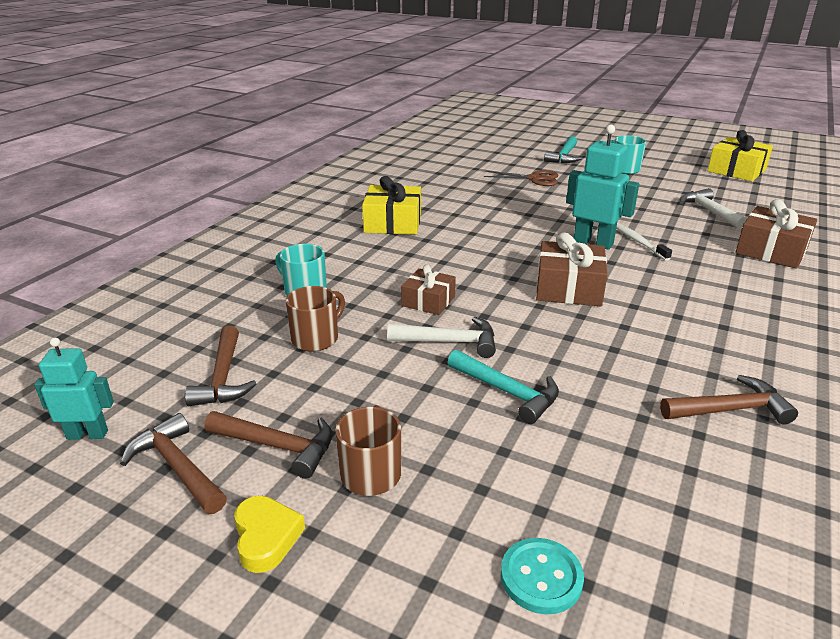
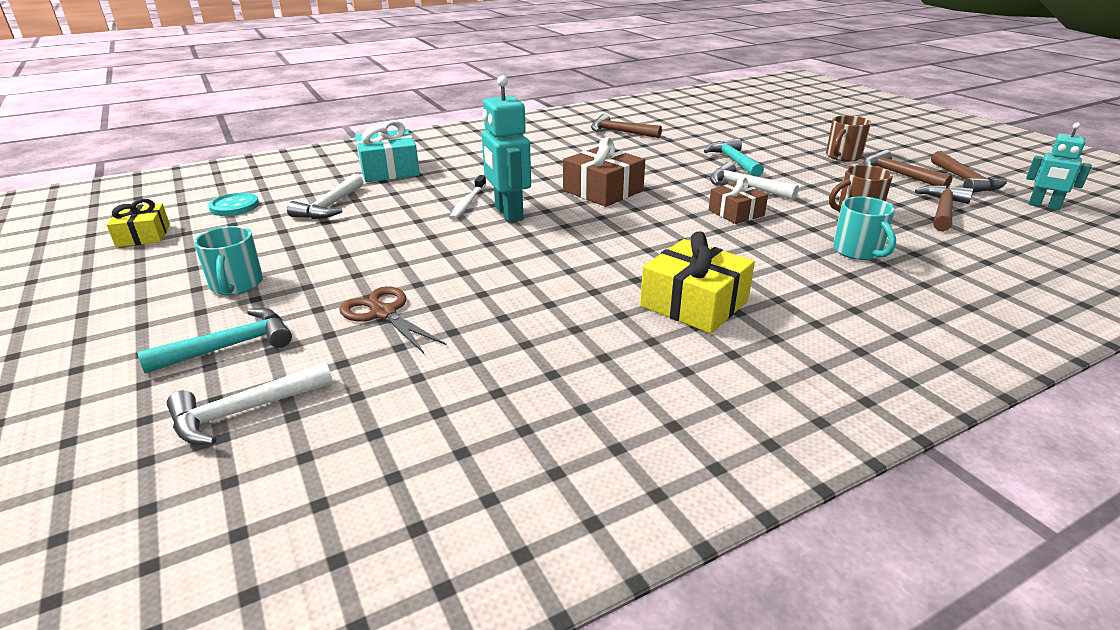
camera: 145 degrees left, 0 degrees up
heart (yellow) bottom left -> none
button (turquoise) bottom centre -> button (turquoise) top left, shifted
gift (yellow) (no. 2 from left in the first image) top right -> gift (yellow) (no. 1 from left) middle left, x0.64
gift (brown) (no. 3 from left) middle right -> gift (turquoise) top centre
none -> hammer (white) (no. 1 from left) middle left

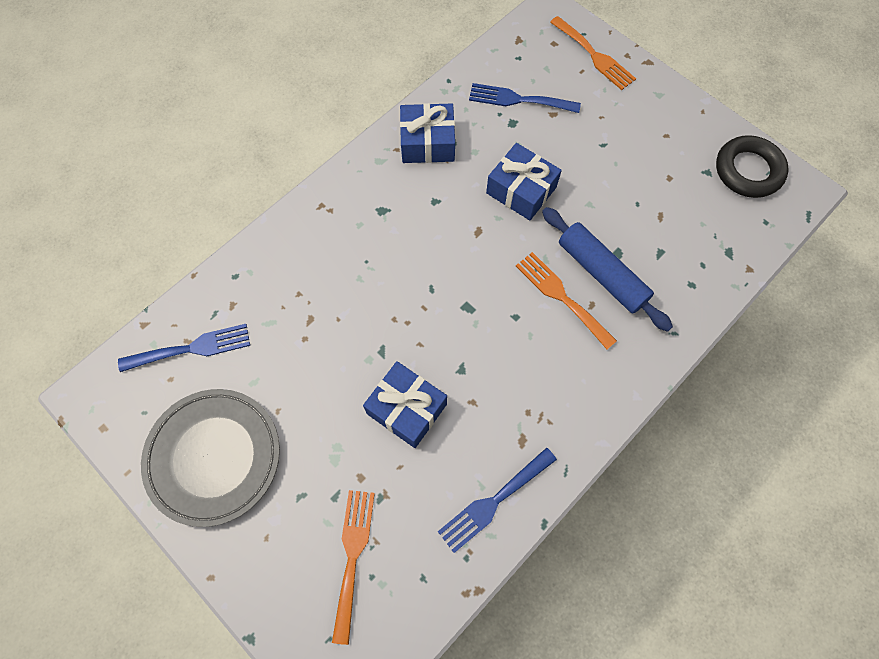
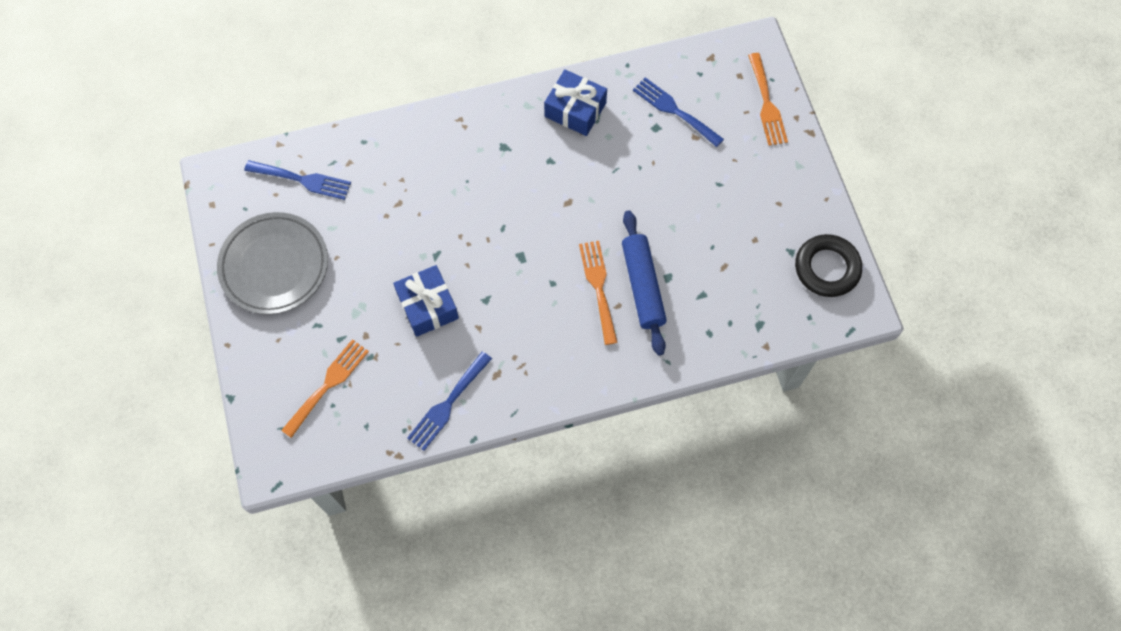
camera: 30 degrees right, 0 degrees up
fork (blue) (no. 2 from left) bottom centre -> fork (blue) (no. 2 from left) centre, 45 degrees counterclockwise
gift (blue) (no. 3 from left) top centre -> none

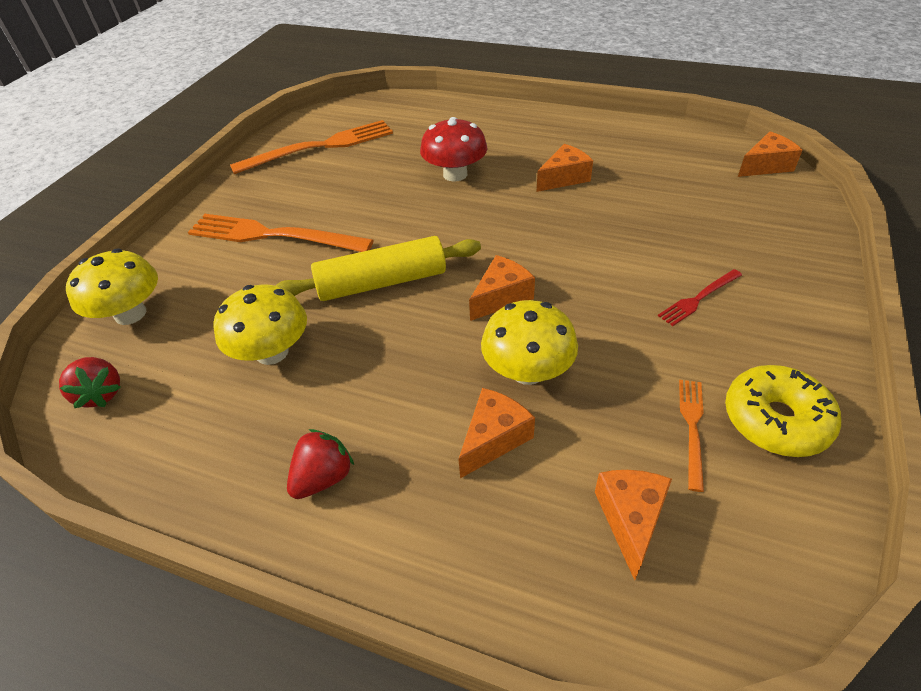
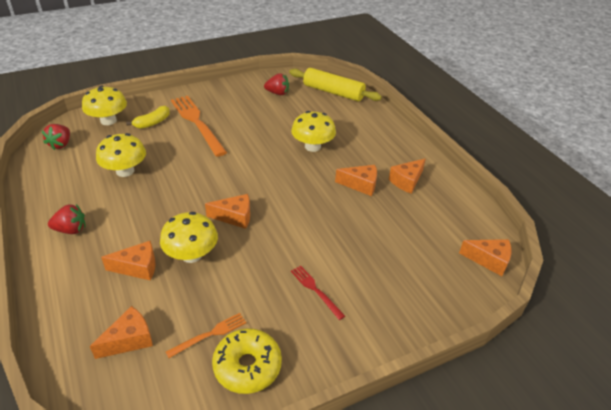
camera: 40 degrees right, 5 degrees down
fork (orange) (no. 2 from left) top centre -> strawberry (red) (no. 3 from left) top centre
rolling pin (yellow) centre -> rolling pin (yellow) top centre, shifted
mushroom (red) top centre -> mushroom (yellow) (no. 4 from left) top centre
fork (red) middle right -> fork (red) bottom centre, 45 degrees clockwise
none -> banana (yellow) top left
none -> cheese (orange) (no. 5 from left) centre

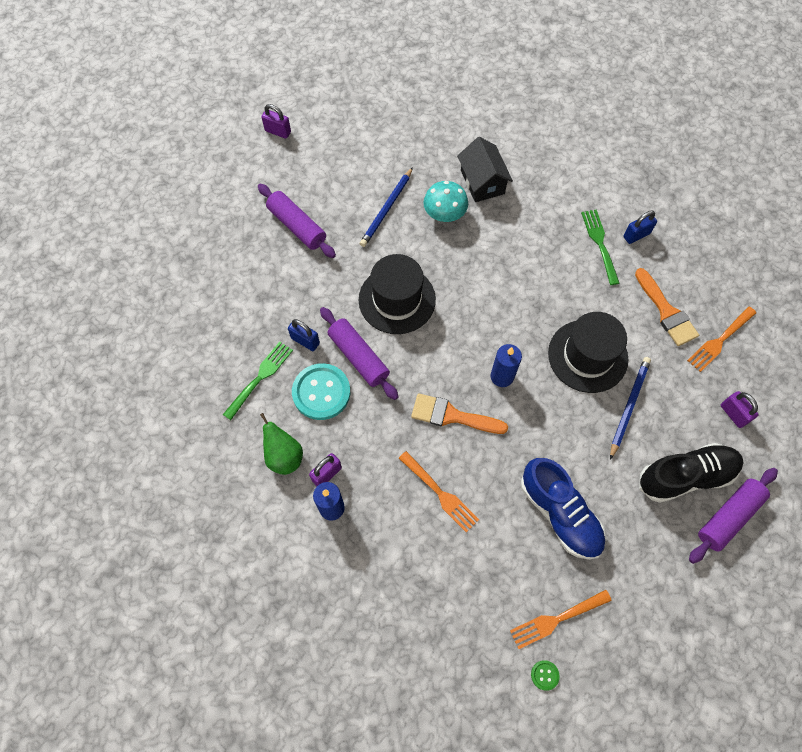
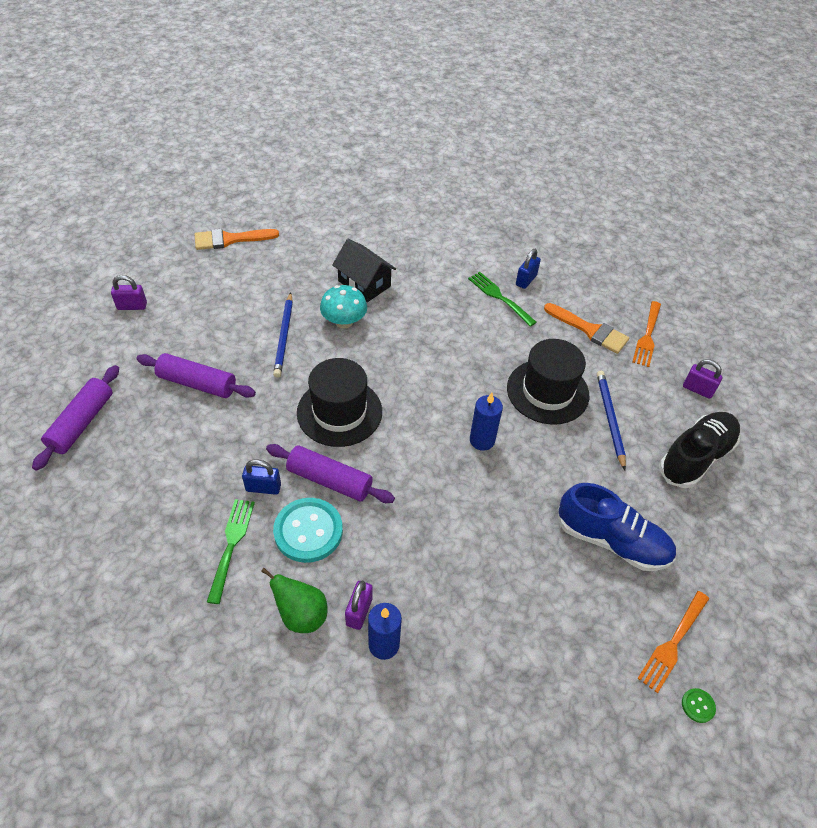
camera: 30 degrees left, 15 degrees down
fork (orange) (no. 1 from left) centre -> none
brush (orange) (no. 1 from left) centre -> brush (orange) (no. 1 from left) top left, shifted
rolling pin (purple) (no. 3 from left in the first image) bottom right -> rolling pin (purple) (no. 1 from left) middle left, shifted

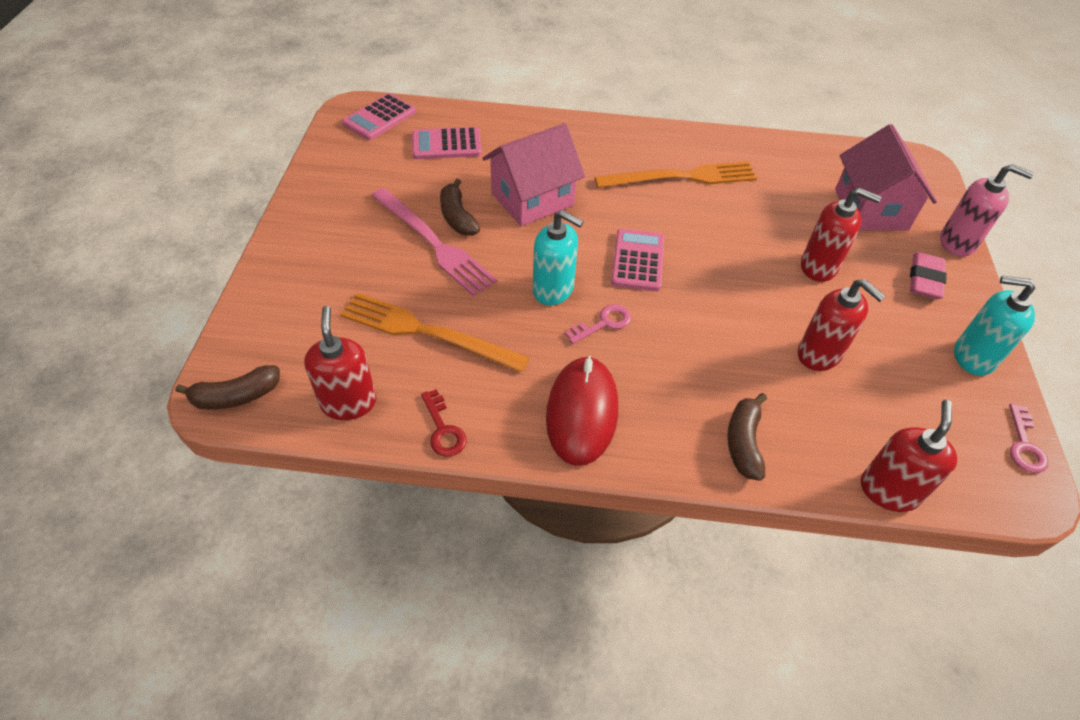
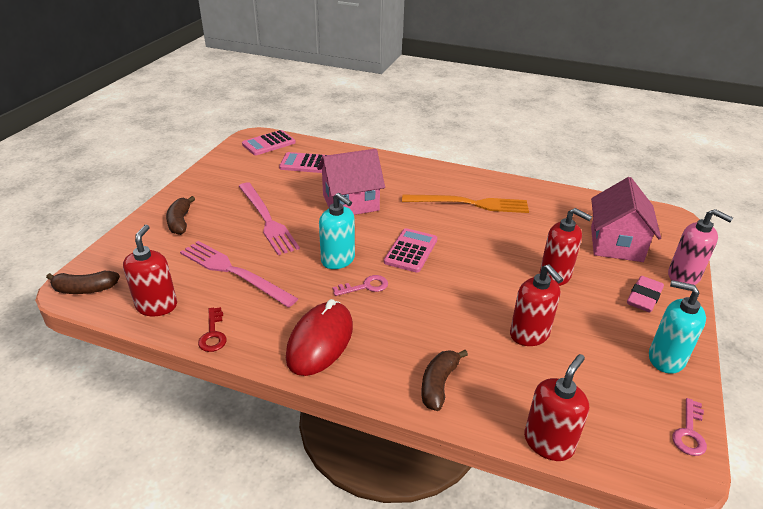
camera: 15 degrees right, 15 degrees down
fork (orange) (no. 1 from left) centre -> fork (pink) (no. 1 from left) middle left
banana (brown) (no. 2 from left) top centre -> banana (brown) (no. 2 from left) middle left, shifted

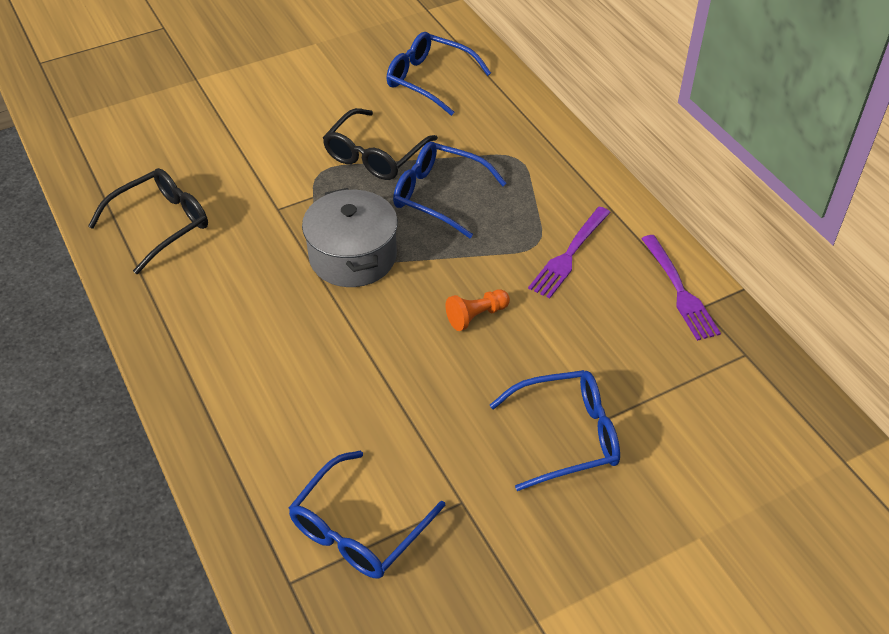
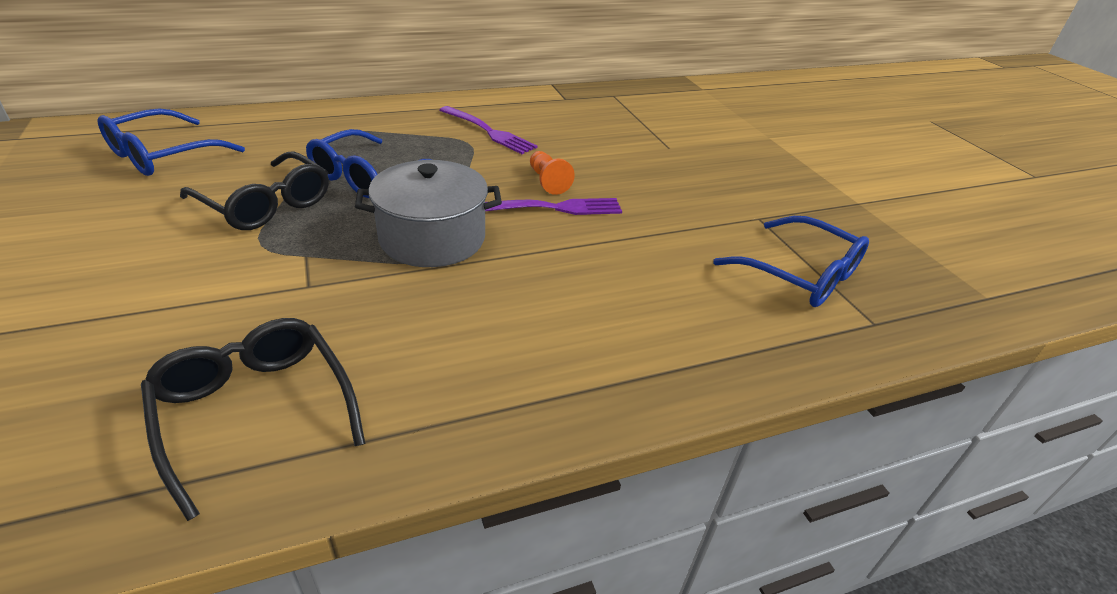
camera: 85 degrees left, 10 degrees down
glasses (blue) (no. 4 from left) bottom centre -> none
fork (purple) (no. 2 from left) middle right -> fork (purple) (no. 2 from left) centre, shifted

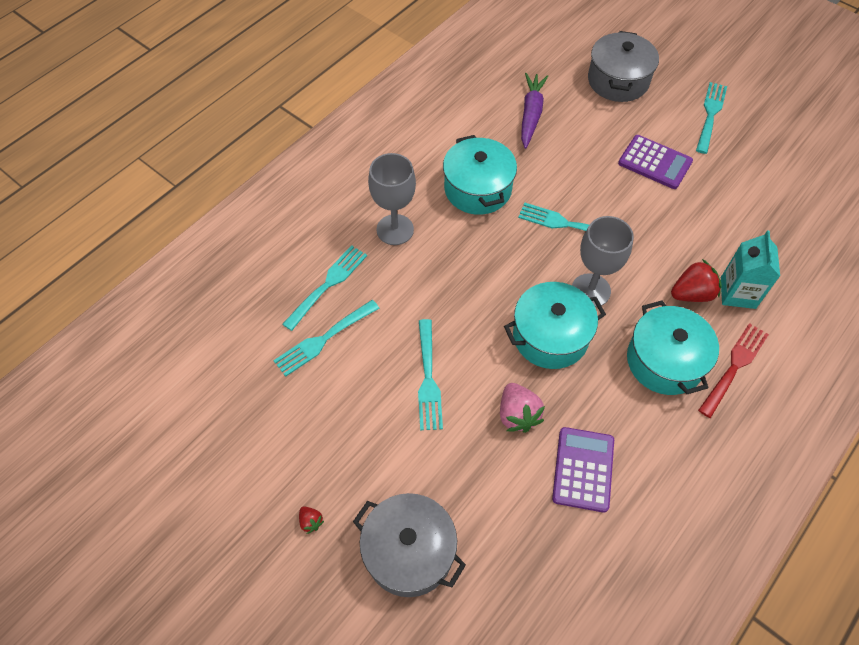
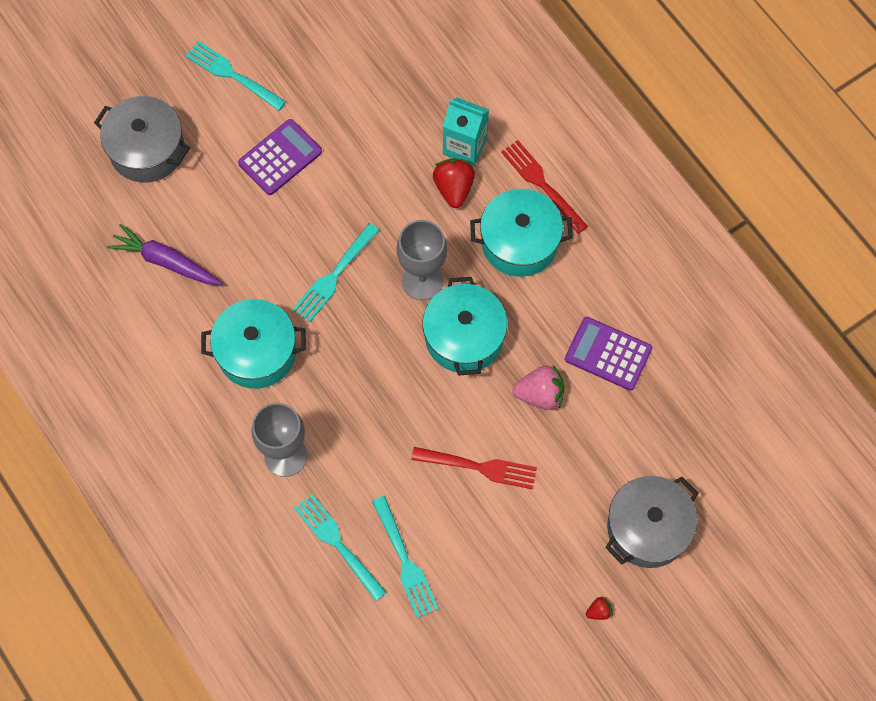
camera: 75 degrees left, 10 degrees up
fork (turquoise) (no. 3 from left) centre -> fork (red) (no. 1 from left) bottom centre

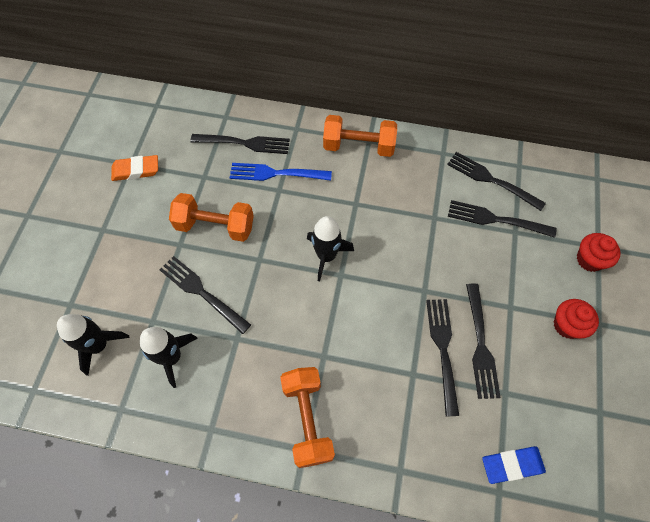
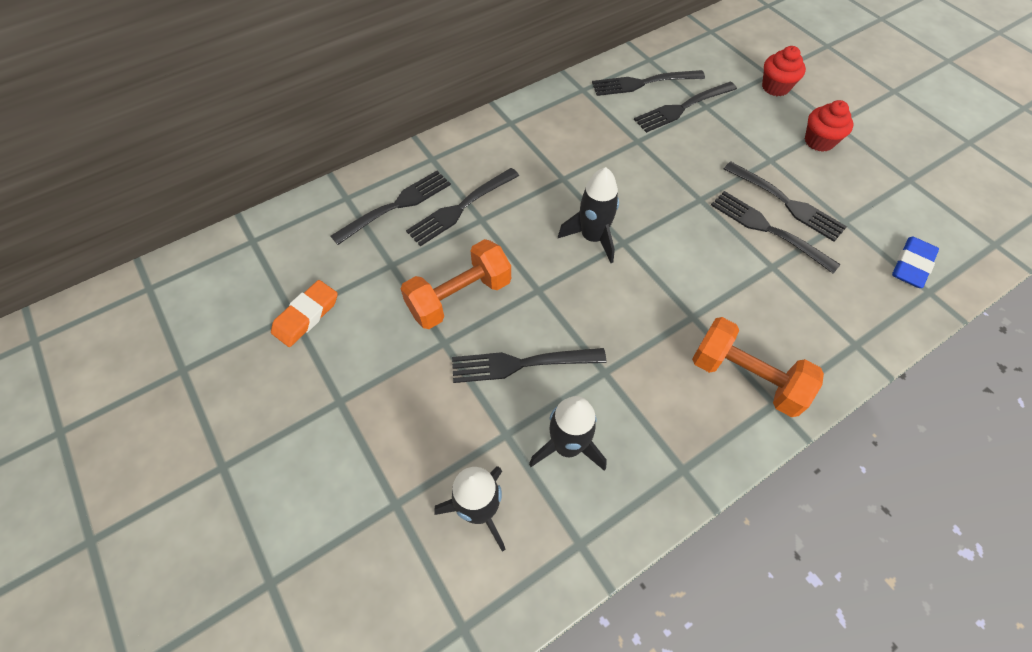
camera: 45 degrees left, 5 degrees down
fork (blue) top centre -> fork (black) (no. 2 from left) top centre
dumbbell (orange) (no. 3 from left) top centre -> none

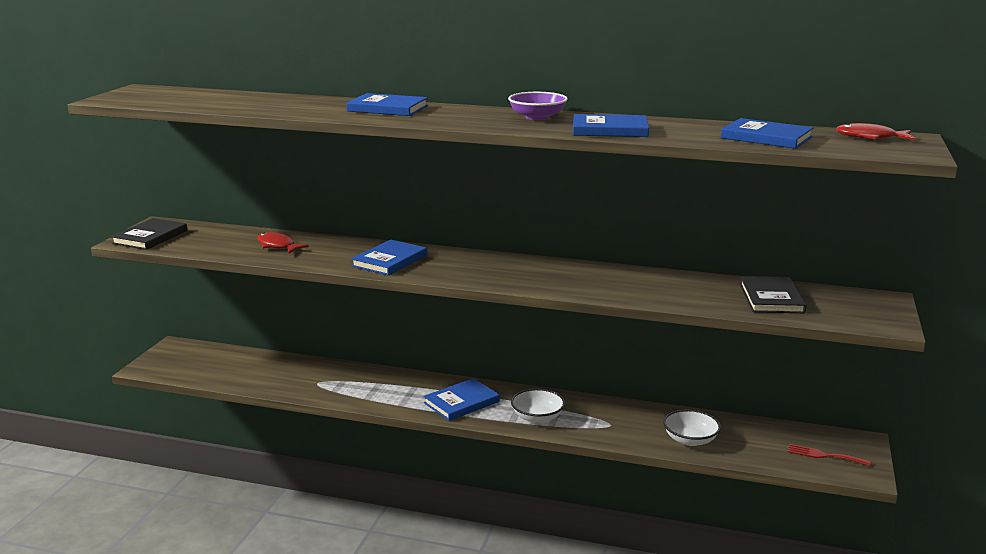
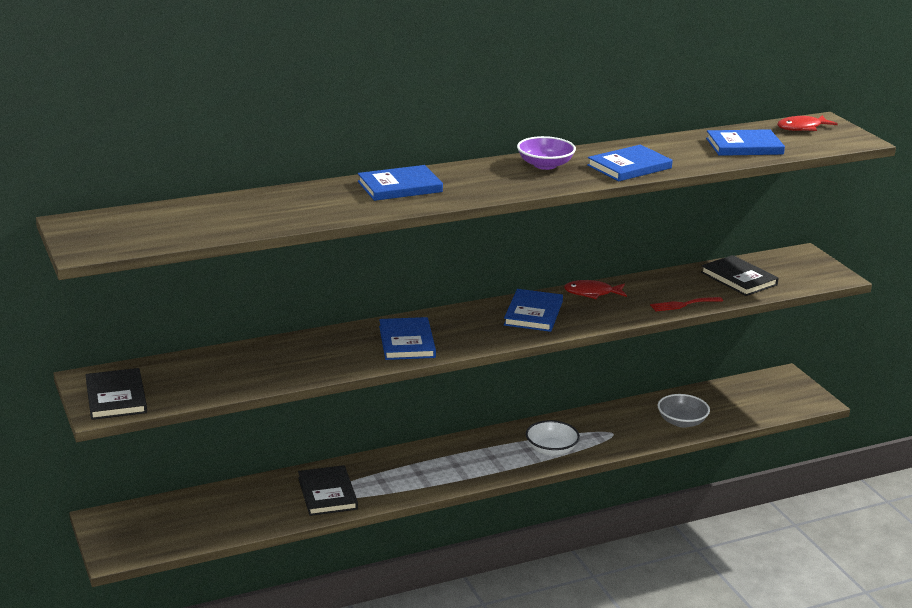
camera: 40 degrees left, 5 degrees up
fish (red) (no. 1 from left) middle left -> fish (red) (no. 1 from left) centre, shifted
book (blue) (no. 3 from left) bottom centre -> book (blue) (no. 3 from left) centre, shifted
bowl (white) (no. 2 from left) bottom right -> bowl (grey) bottom right
fork (red) bottom right -> fork (red) middle right, shifted
none -> book (black) (no. 2 from left) bottom centre

